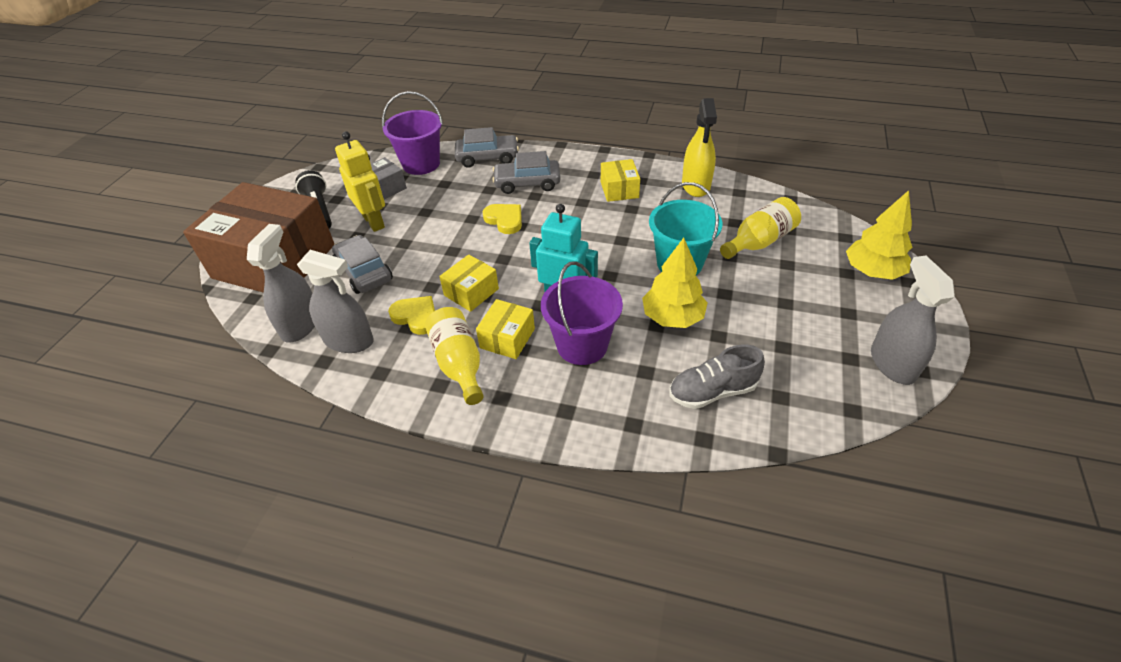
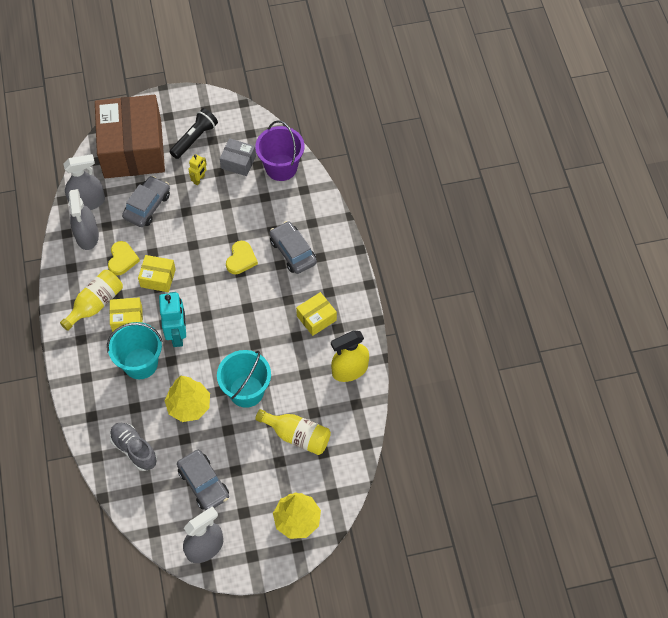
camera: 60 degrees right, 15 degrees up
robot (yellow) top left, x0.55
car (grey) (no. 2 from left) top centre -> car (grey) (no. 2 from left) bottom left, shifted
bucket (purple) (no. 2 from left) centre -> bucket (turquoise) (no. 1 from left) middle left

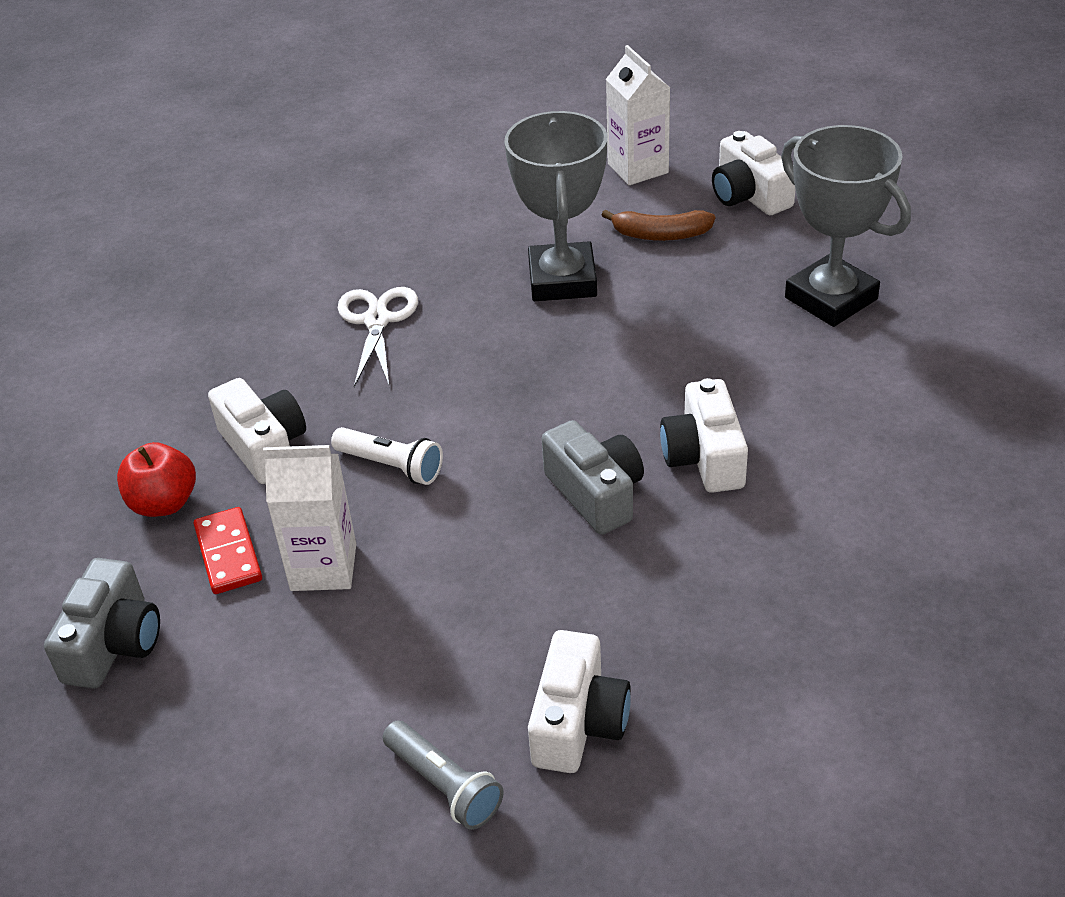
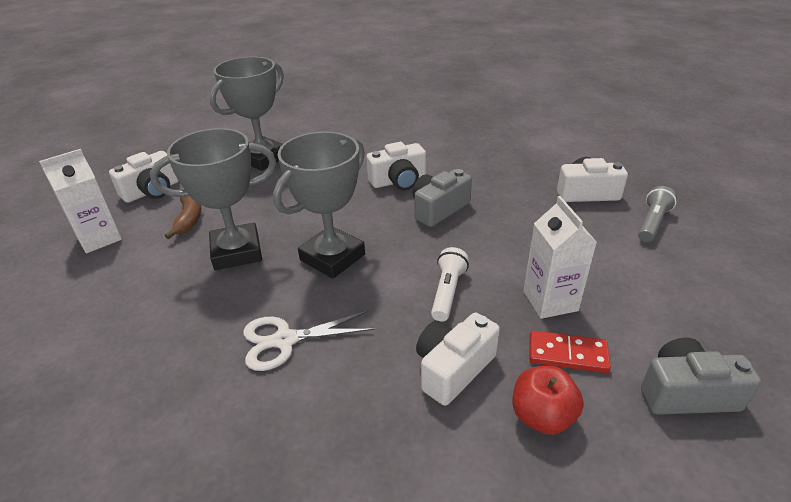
camera: 105 degrees left, 5 degrees down
domino (red) middle left -> domino (red) bottom right, 45 degrees clockwise
none -> trophy (grey) (no. 3 from left) centre

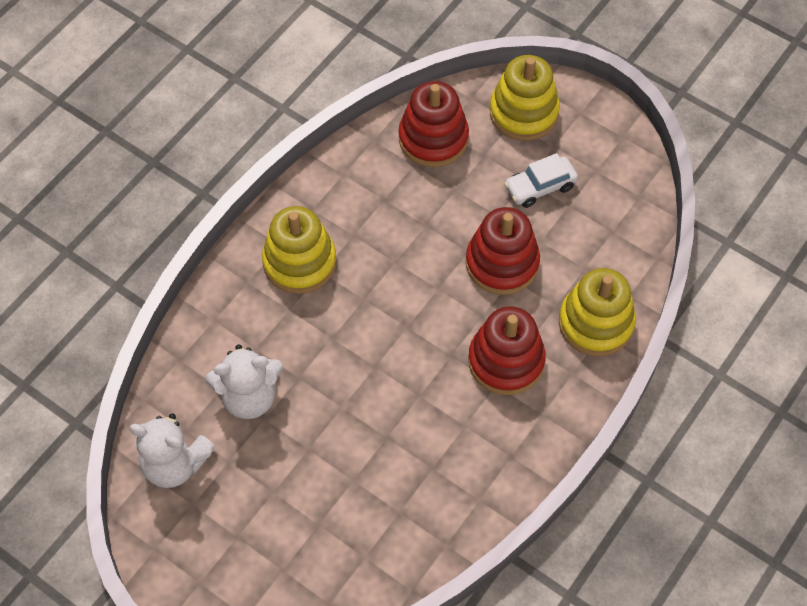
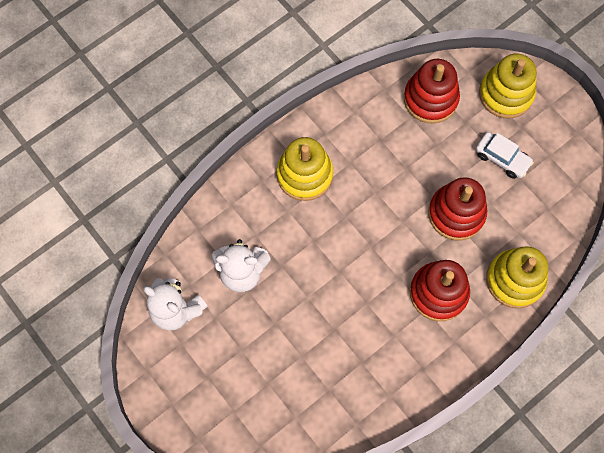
camera: 15 degrees right, 10 degrees up
car (white) top right -> car (white) middle right, 135 degrees counterclockwise

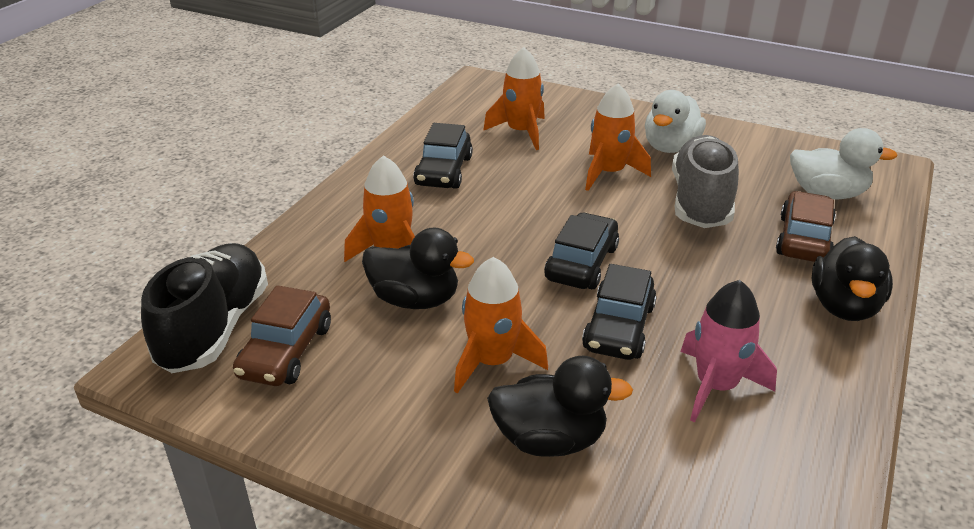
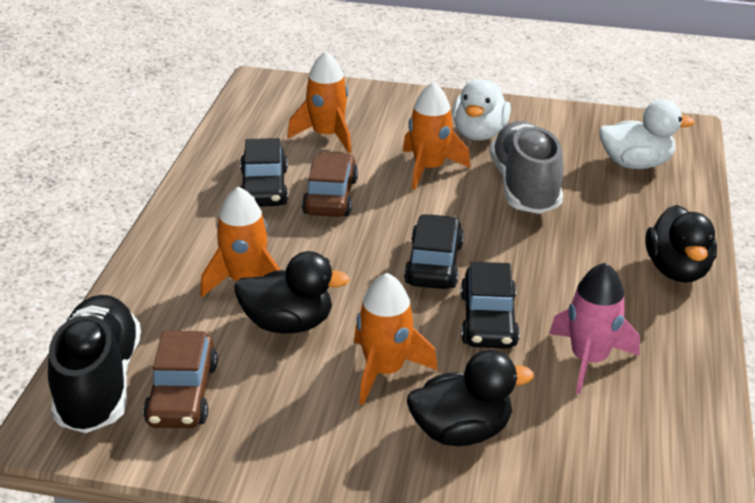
camera: 15 degrees left, 0 degrees up
car (brown) (no. 2 from left) middle right -> car (brown) (no. 2 from left) centre, shifted

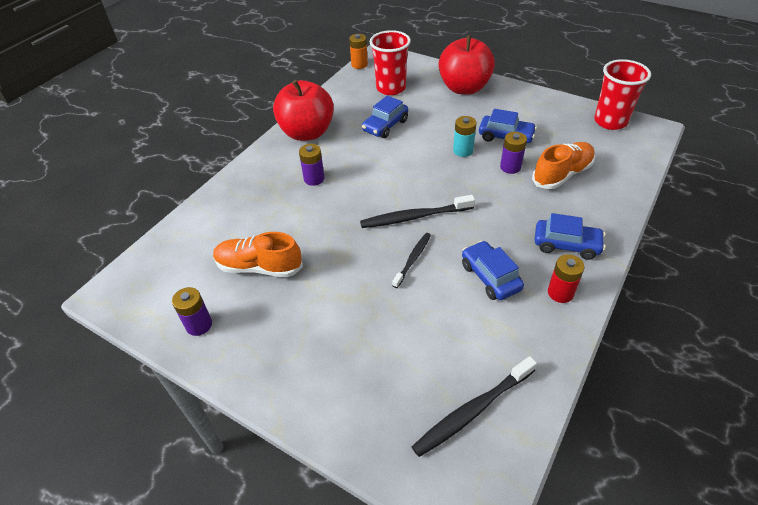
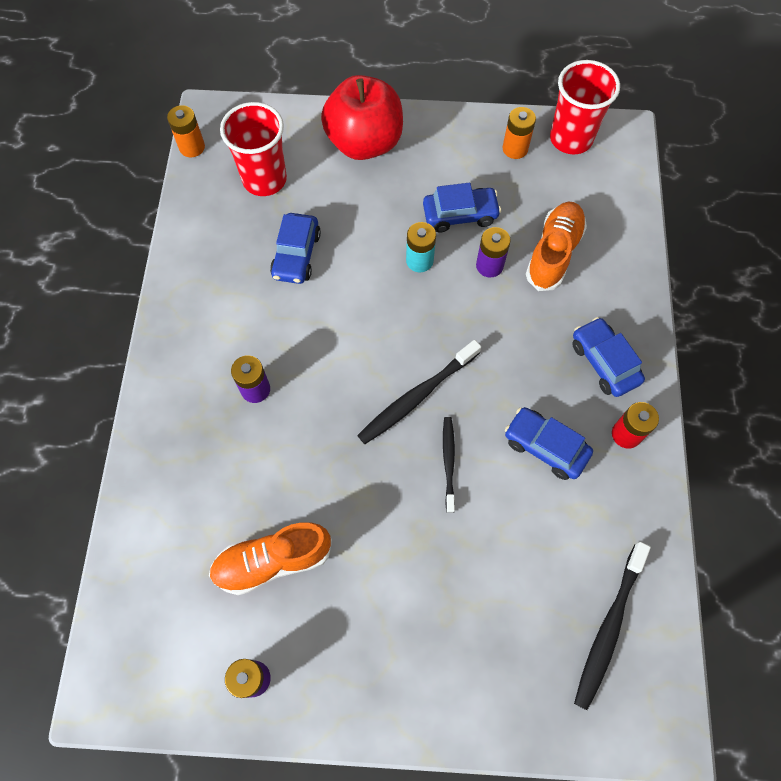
camera: 30 degrees left, 20 degrees up
apple (red) (no. 1 from left) top centre -> none
car (blue) (no. 4 from left) middle right, 105 degrees counterclockwise
none -> battery (orange) (no. 2 from left) top centre

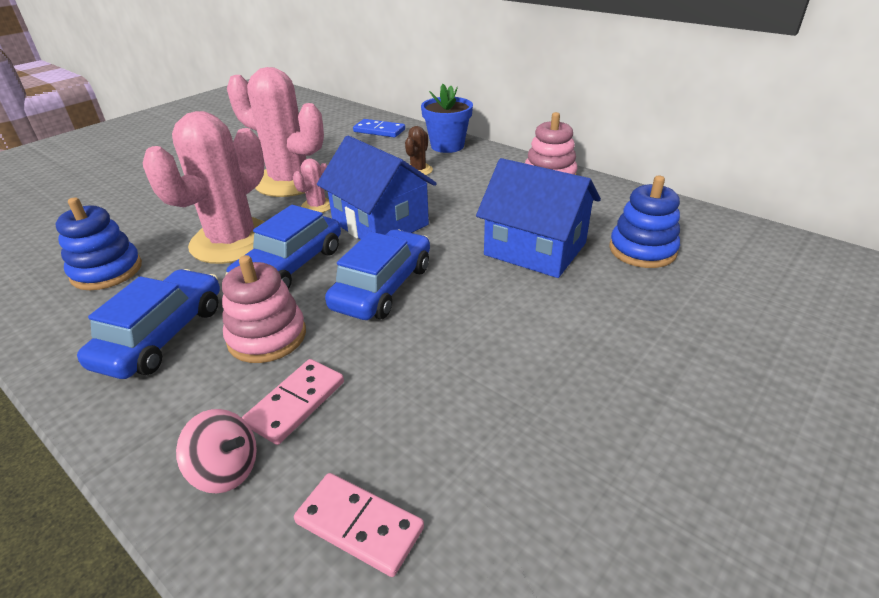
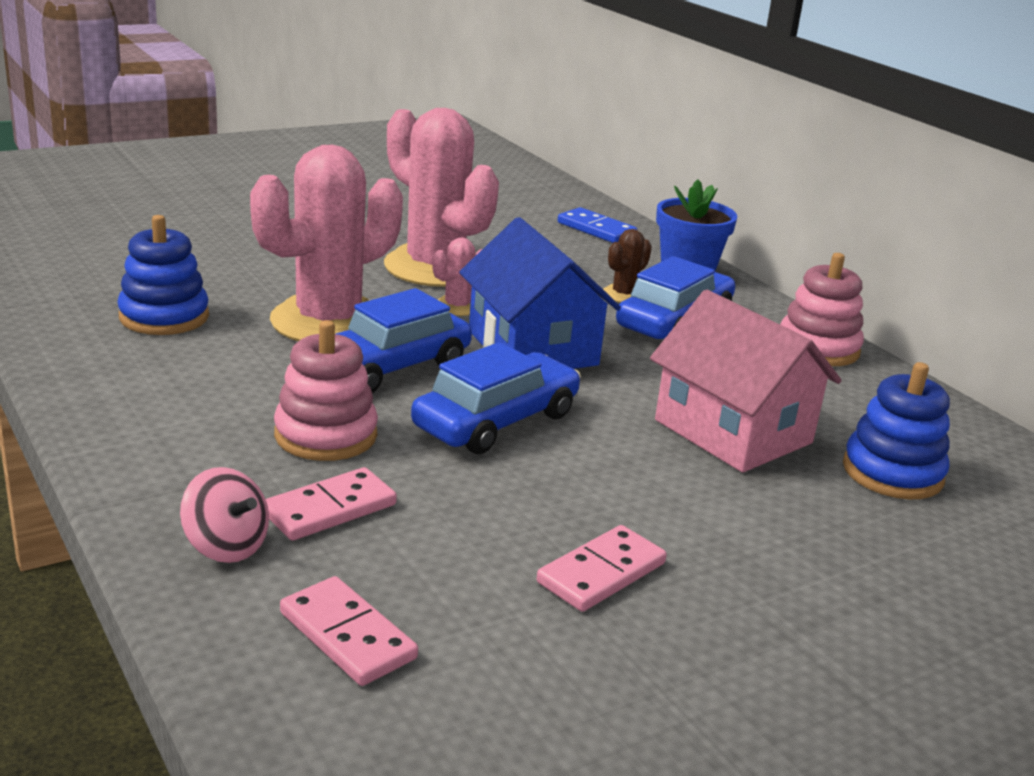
camera: 15 degrees right, 10 degrees down
car (blue) (no. 1 from left in the first image) middle left -> car (blue) (no. 3 from left) centre, shifted
house (blue) (no. 2 from left) centre -> house (pink) middle right
none -> domino (pink) (no. 3 from left) bottom centre

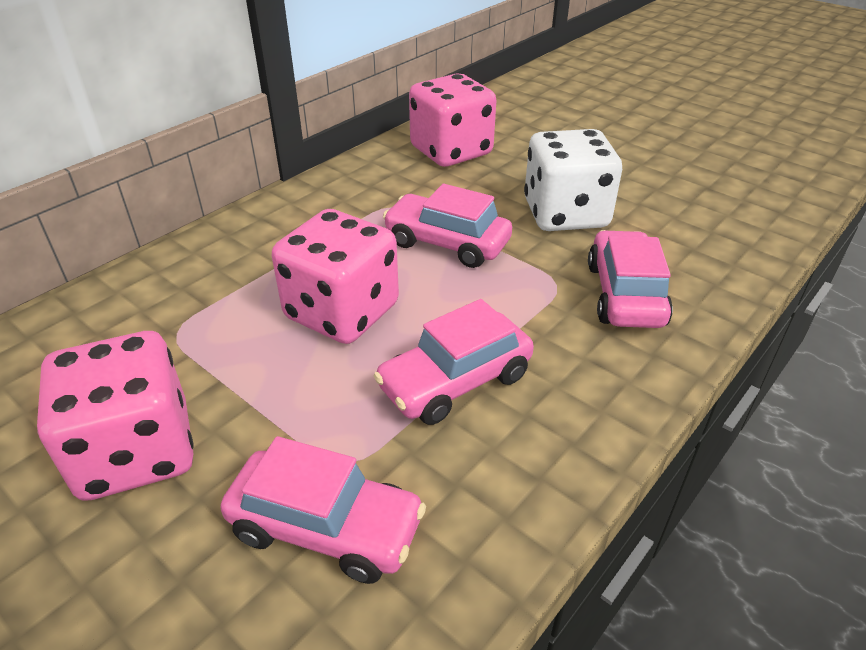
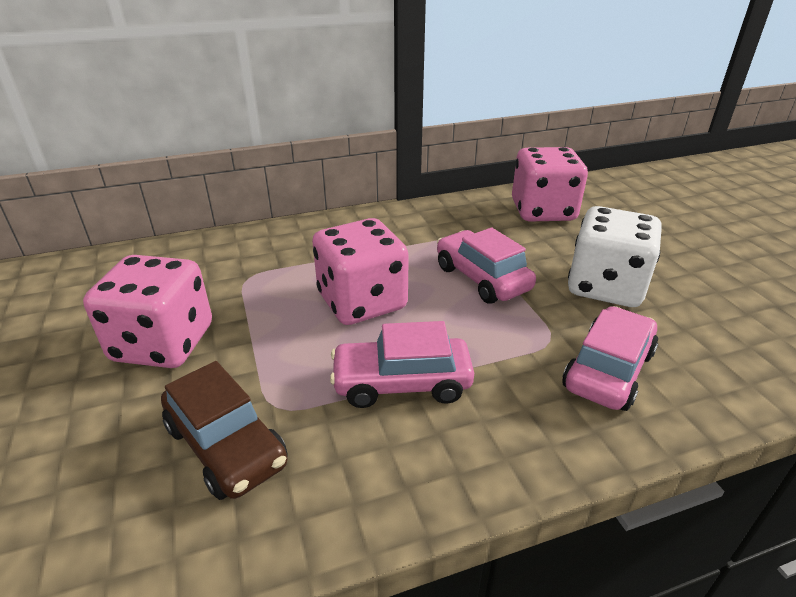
camera: 30 degrees right, 5 degrees down
car (pink) (no. 1 from left) bottom centre -> car (brown) bottom left

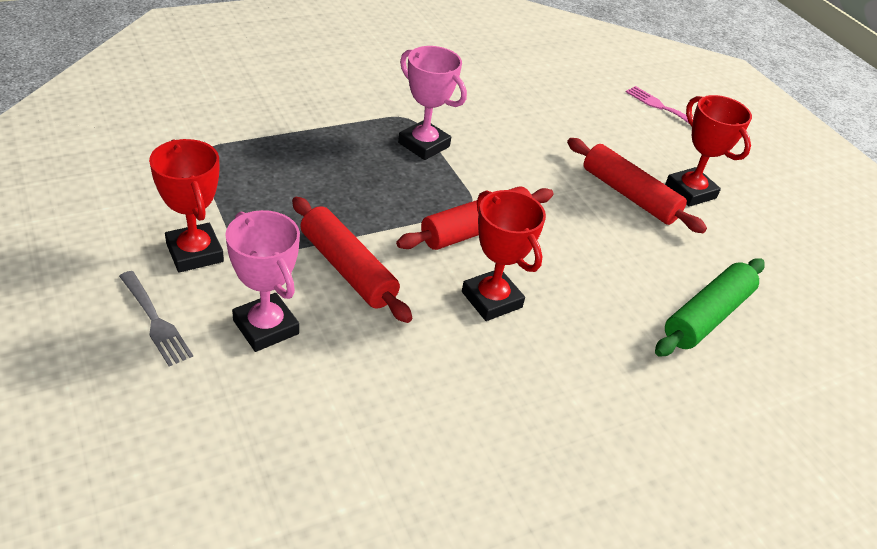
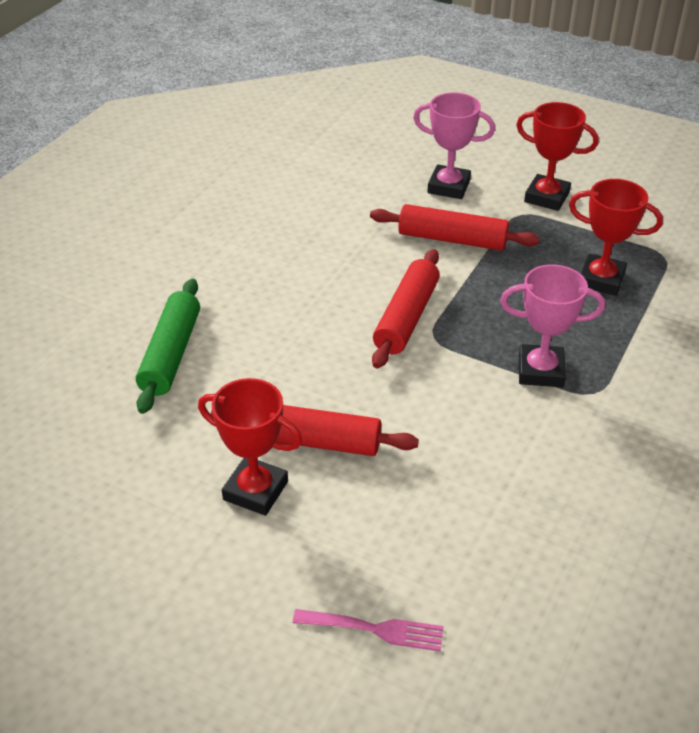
camera: 150 degrees right, 0 degrees up
fork (grey) middle left -> none
trophy (red) (no. 2 from left in the first image) centre -> trophy (red) (no. 3 from left) top right, shifted

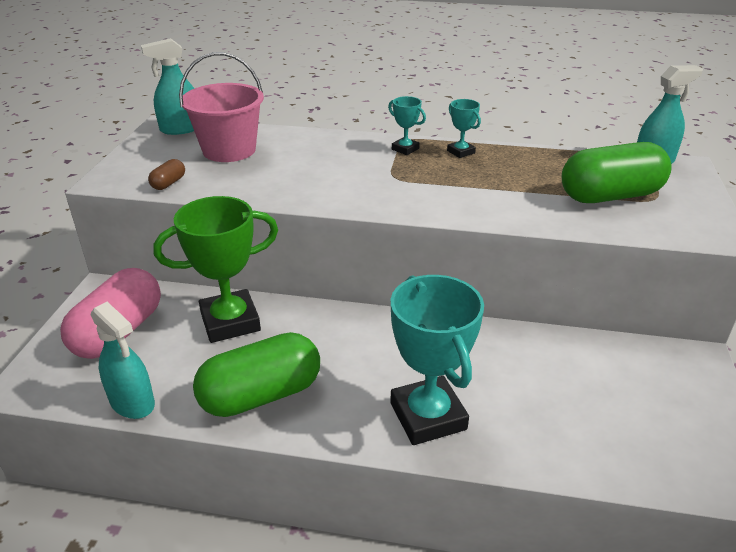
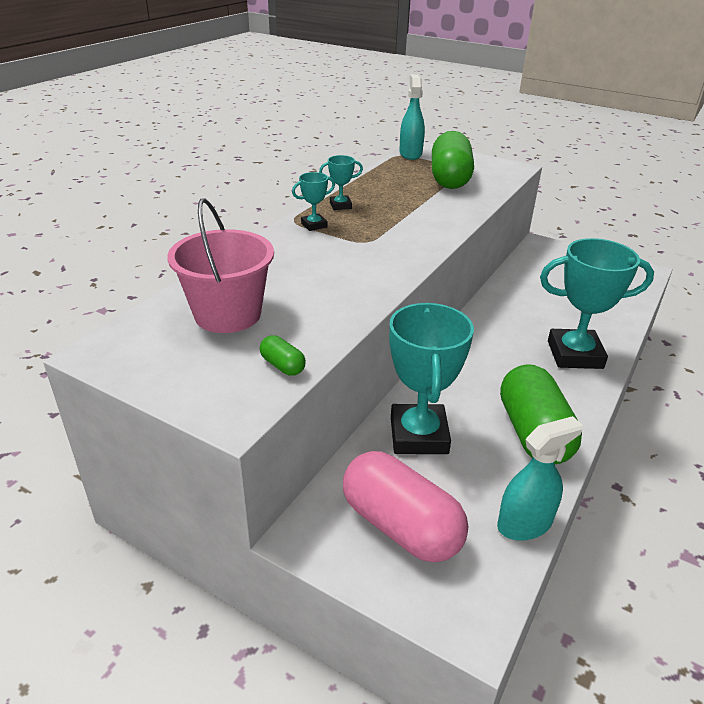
camera: 70 degrees left, 0 degrees up
spray bottle (turquoise) (no. 2 from left) top left -> none
capsule (brown) top left -> capsule (green) (no. 1 from left) centre
trophy (green) middle left -> trophy (turquoise) (no. 3 from left) centre

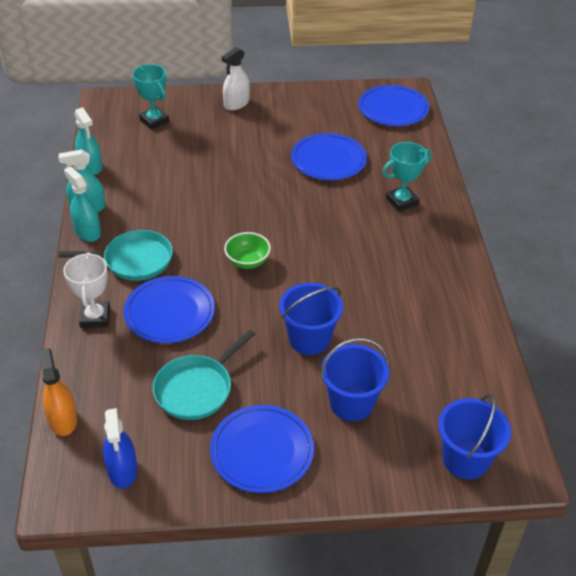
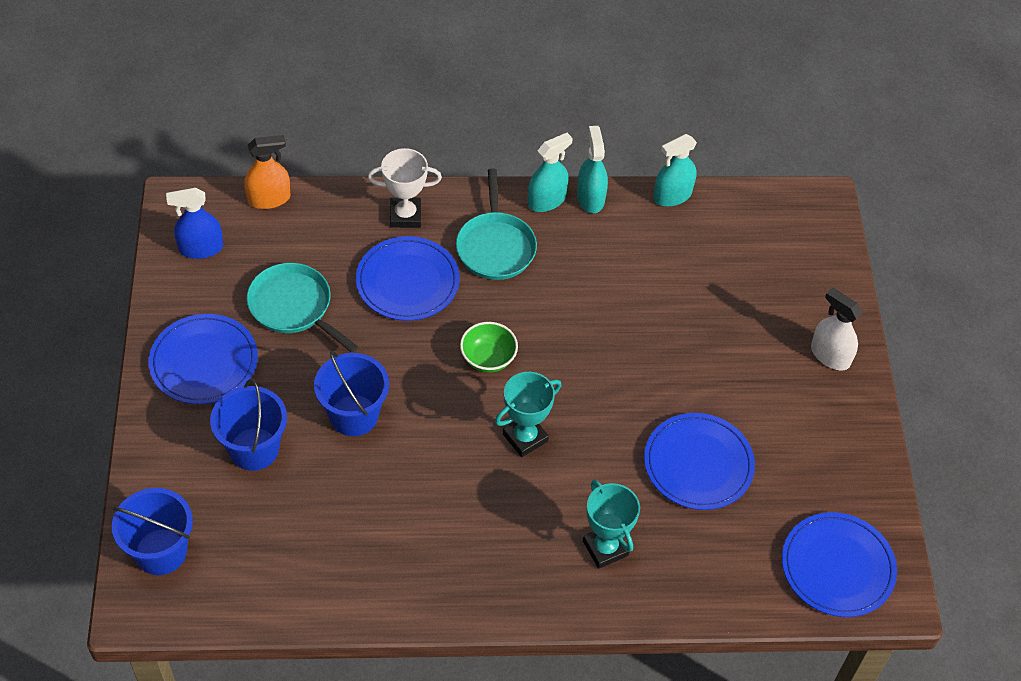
camera: 90 degrees right, 10 degrees up
trophy (turquoise) (no. 1 from left) top left -> trophy (turquoise) (no. 1 from left) centre, shifted

